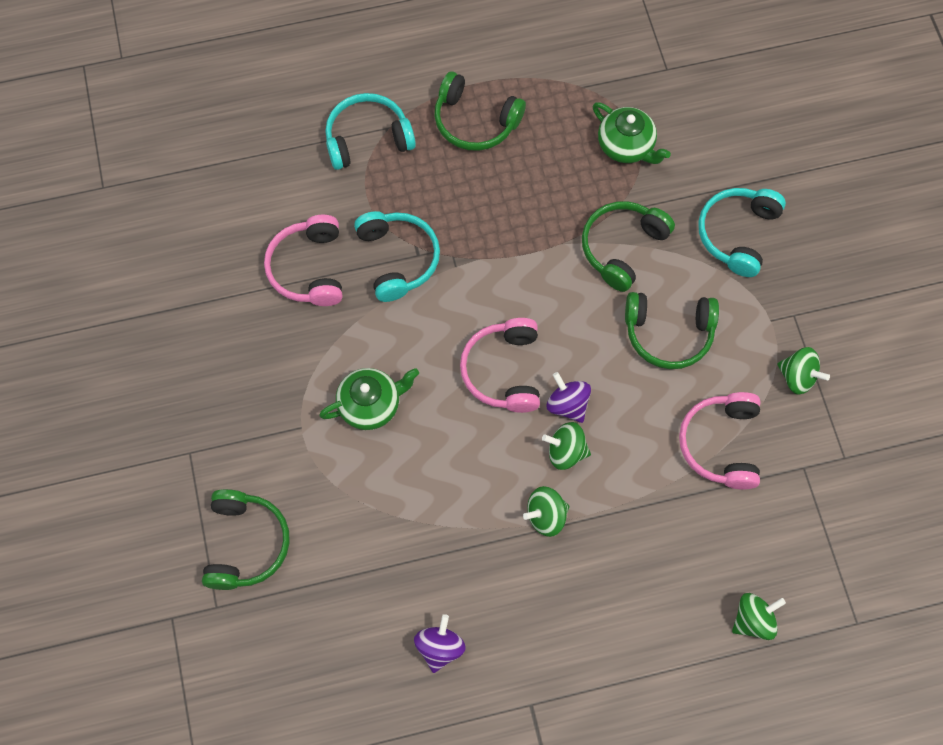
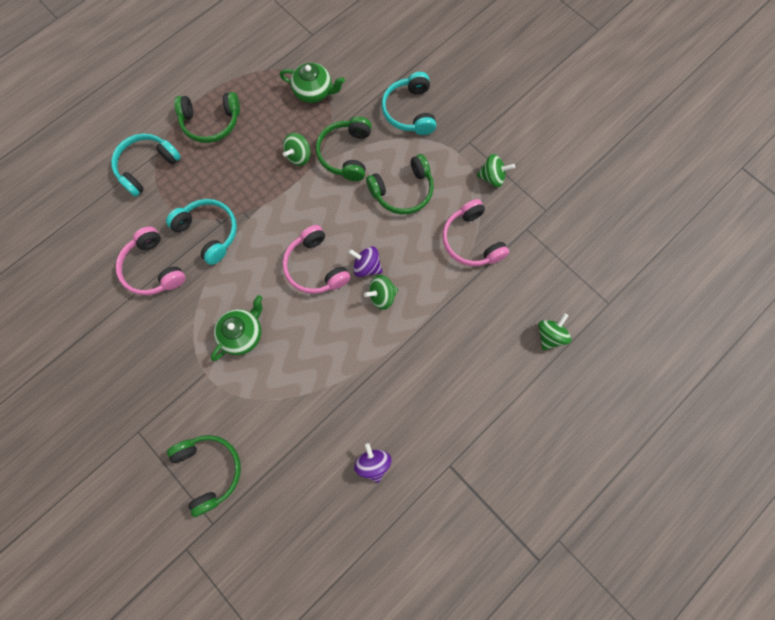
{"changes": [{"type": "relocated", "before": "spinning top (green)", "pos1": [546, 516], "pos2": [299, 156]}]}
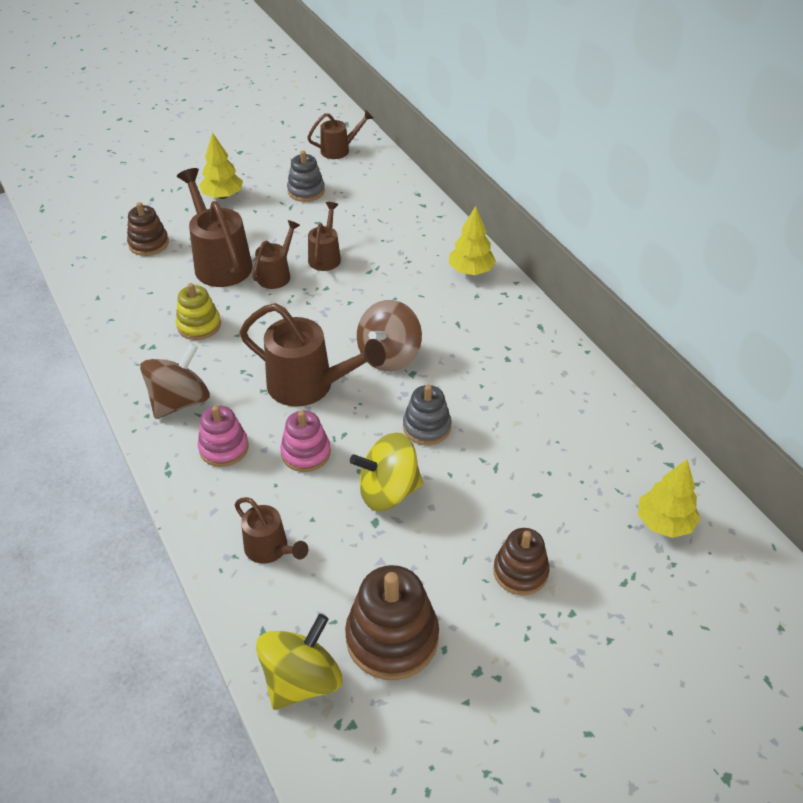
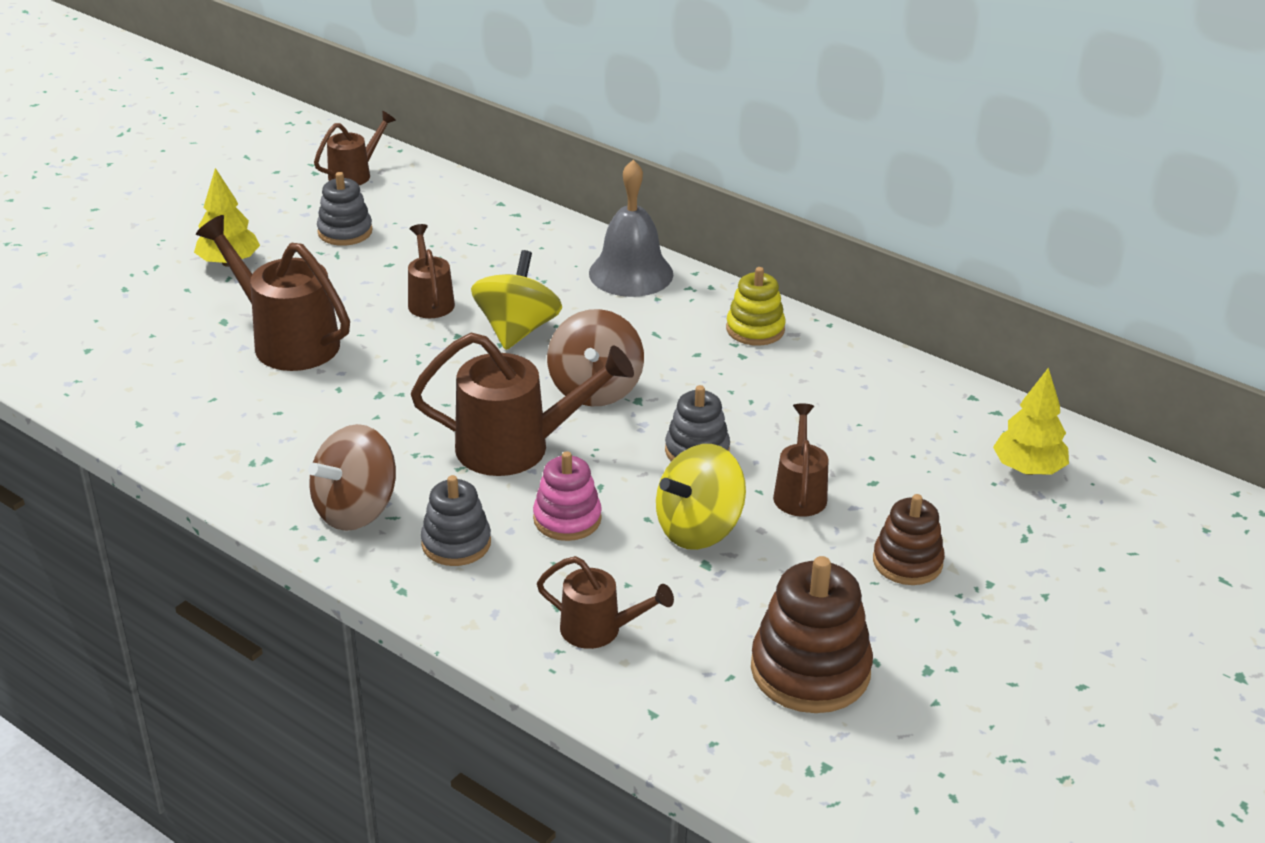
{"changes": [{"type": "missing", "before": "stacking rings (brown)", "pos1": [149, 244]}, {"type": "exchanged", "before": "toy tree (golden)", "after": "bell (grey)", "pos1": [471, 271], "pos2": [631, 273]}, {"type": "relocated", "before": "watering pot (brown)", "pos1": [277, 274], "pos2": [800, 492]}, {"type": "relocated", "before": "stacking rings (golden)", "pos1": [199, 325], "pos2": [755, 329]}, {"type": "spun", "before": "spinning top (brown)", "pos1": [180, 401], "pos2": [356, 510], "turn": -150}, {"type": "colour", "before": "stacking rings (rosy)", "after": "stacking rings (grey)", "pos1": [224, 448], "pos2": [456, 543]}, {"type": "relocated", "before": "spinning top (golden)", "pos1": [302, 680], "pos2": [517, 330]}]}
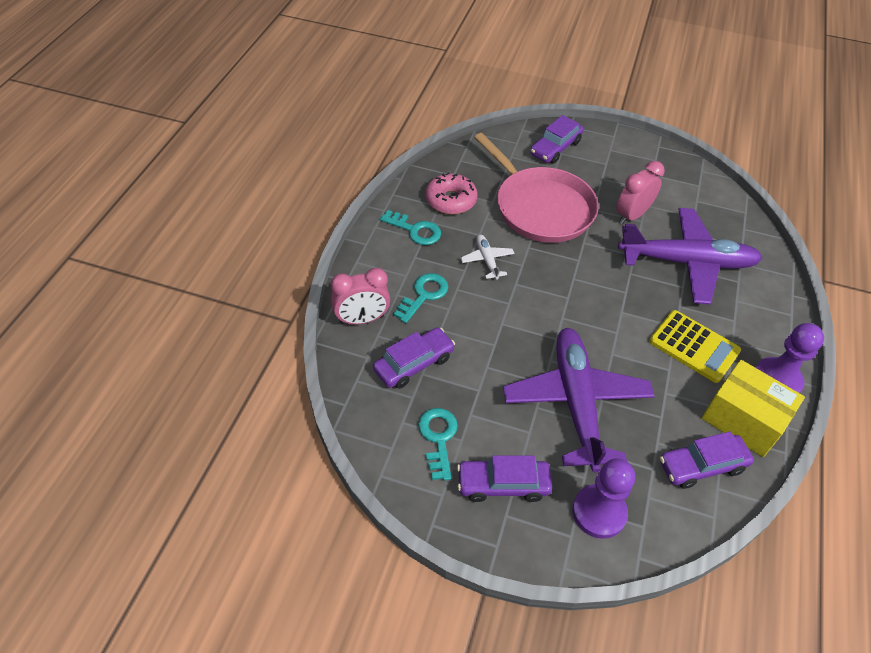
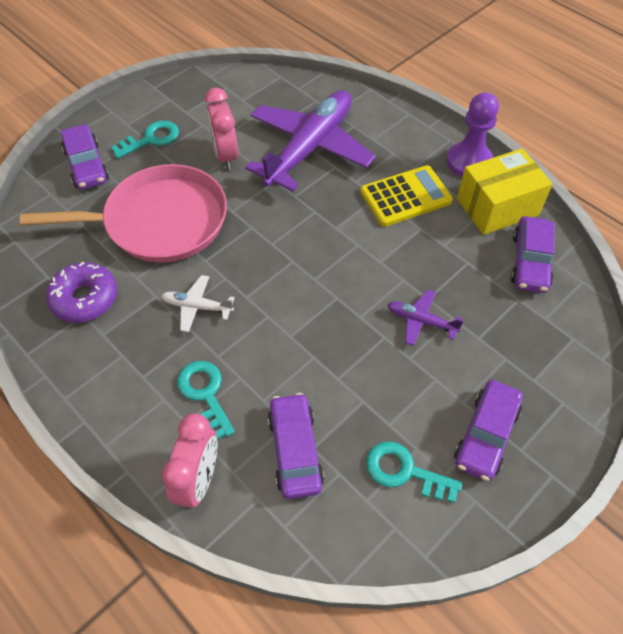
{"changes": [{"type": "colour", "before": "glazed donut (rosy)", "after": "glazed donut (purple)", "pos1": [451, 200], "pos2": [85, 298]}, {"type": "relocated", "before": "key (teal)", "pos1": [415, 230], "pos2": [151, 139]}, {"type": "size", "before": "plane (purple)", "pos1": [576, 403], "pos2": [421, 321], "scale": 0.42}, {"type": "missing", "before": "pawn (purple)", "pos1": [599, 512]}]}
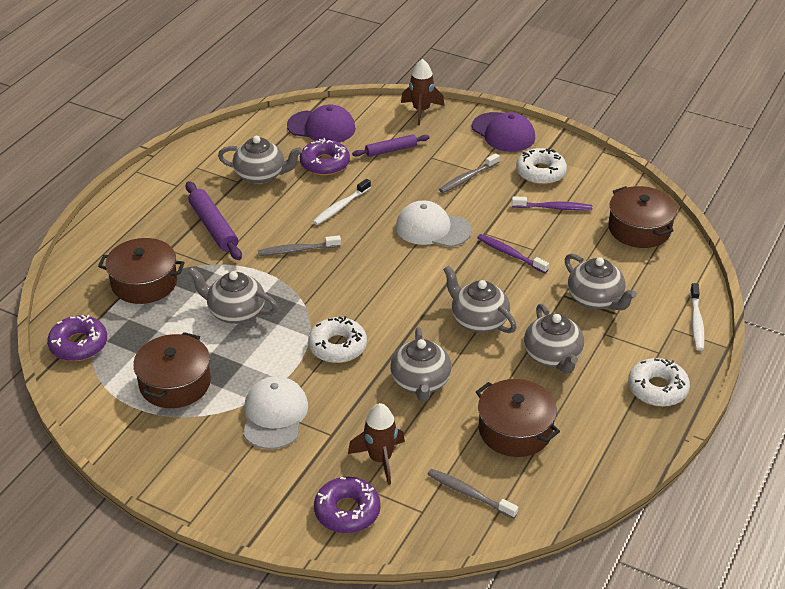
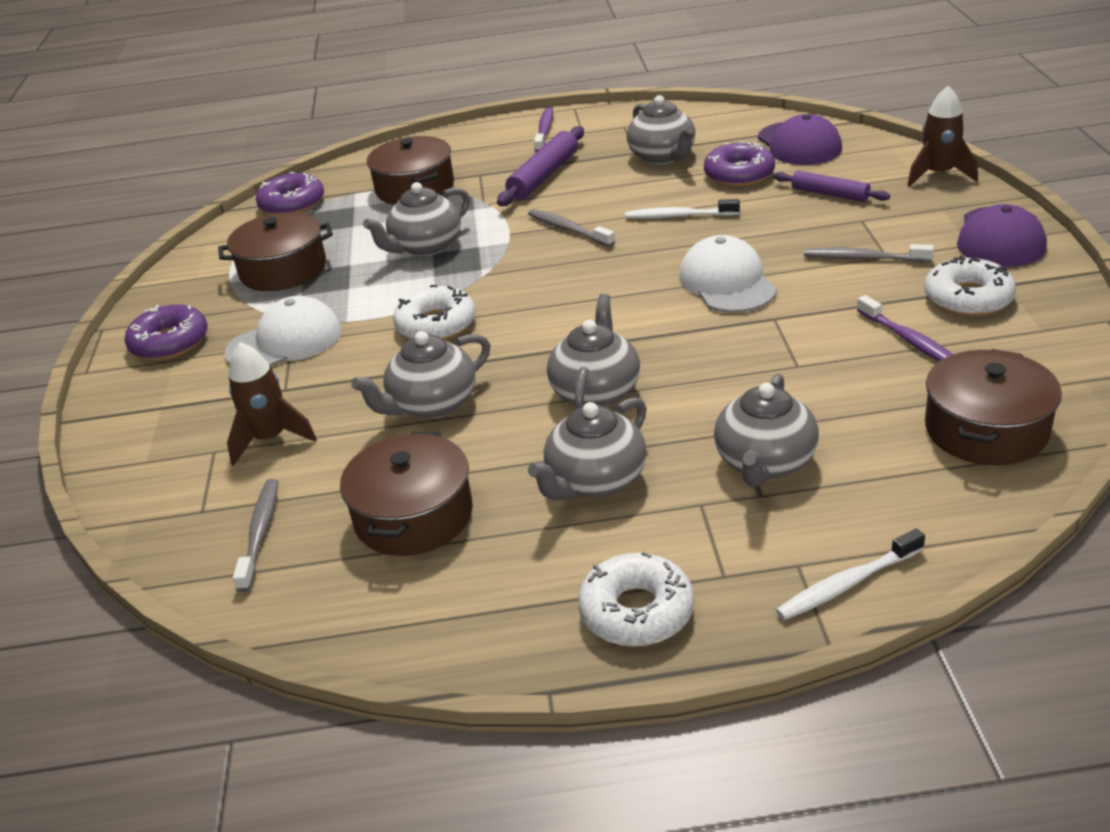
{"changes": [{"type": "relocated", "before": "tooth brush (purple)", "pos1": [510, 254], "pos2": [544, 131]}, {"type": "spun", "before": "china teapot (grey)", "pos1": [235, 312], "pos2": [425, 247], "turn": -120}, {"type": "relocated", "before": "glazed donut (purple)", "pos1": [347, 511], "pos2": [170, 342]}]}
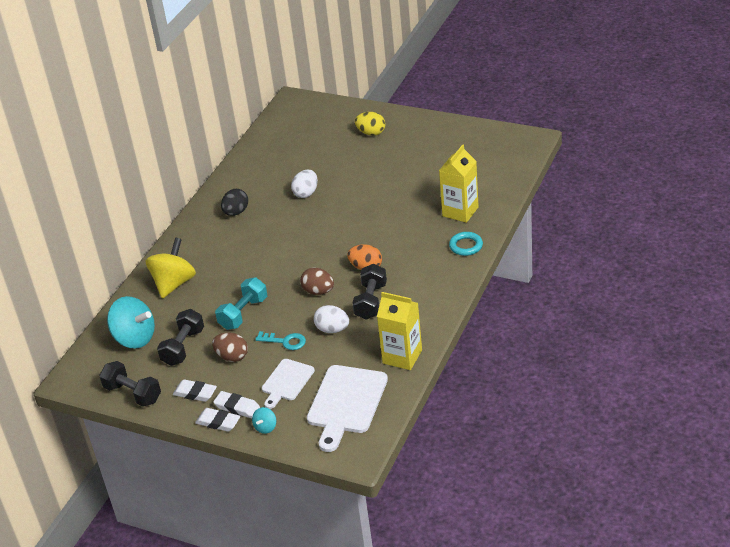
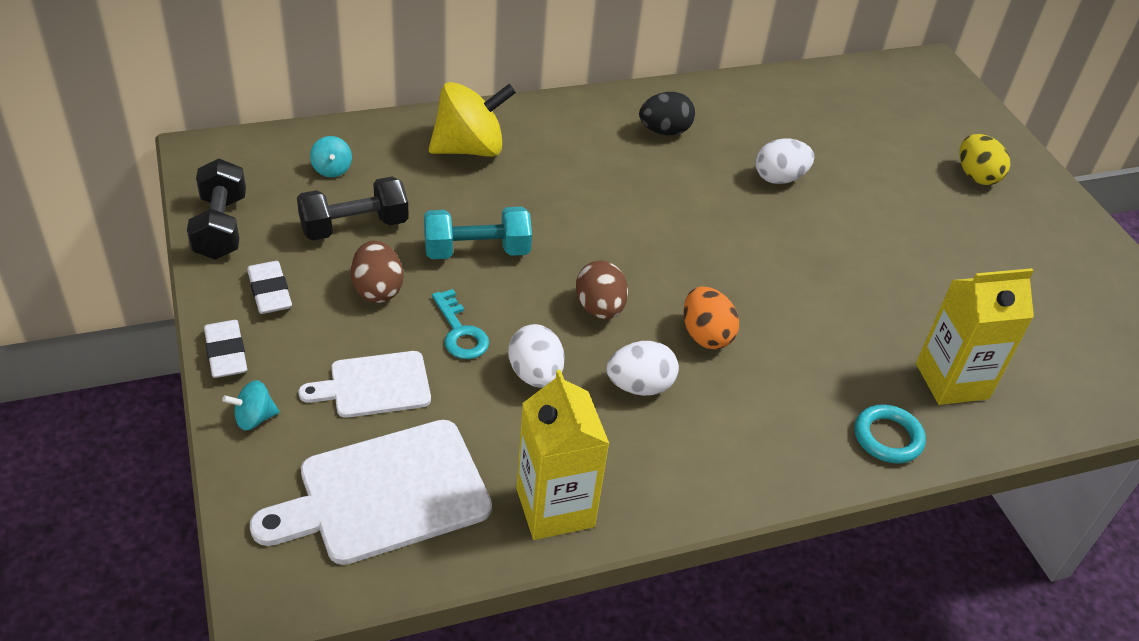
{"changes": [{"type": "exchanged", "before": "free weight (black)", "after": "egg shape (pure white)", "pos1": [371, 301], "pos2": [639, 386]}, {"type": "size", "before": "spinning top (teal)", "pos1": [135, 338], "pos2": [332, 169], "scale": 0.46}, {"type": "missing", "before": "gum eraser (pure white)", "pos1": [237, 407]}]}
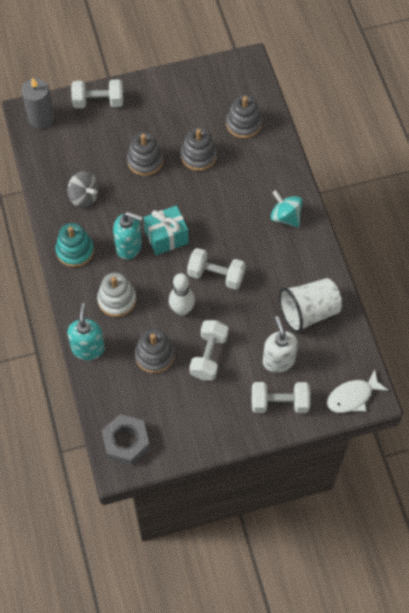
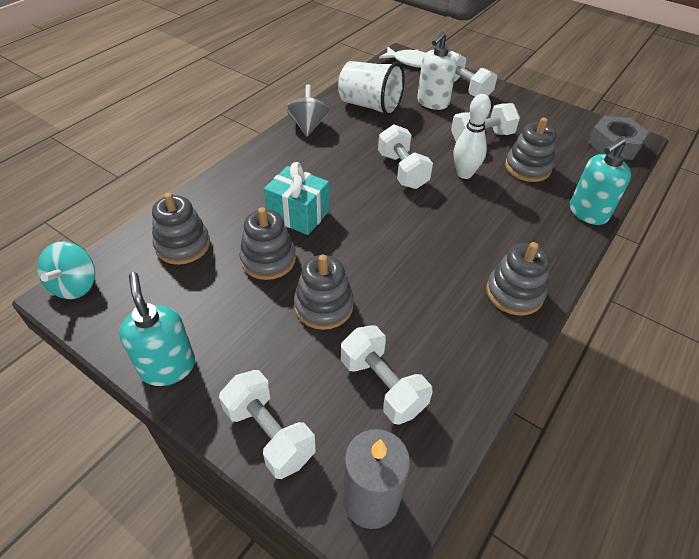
{"changes": [{"type": "relocated", "before": "spinning top (grey)", "pos1": [84, 197], "pos2": [308, 126]}, {"type": "relocated", "before": "spinning top (teal)", "pos1": [285, 217], "pos2": [75, 285]}, {"type": "relocated", "before": "gift (teal)", "pos1": [166, 237], "pos2": [298, 215]}, {"type": "relocated", "before": "pump bottle (teal)", "pos1": [129, 247], "pos2": [168, 367]}, {"type": "colour", "before": "stacking rings (teal)", "after": "stacking rings (grey)", "pos1": [75, 251], "pos2": [514, 293]}, {"type": "missing", "before": "stacking rings (pure white)", "pos1": [117, 300]}, {"type": "appeared", "after": "free weight (pure white)", "pos2": [382, 385]}]}
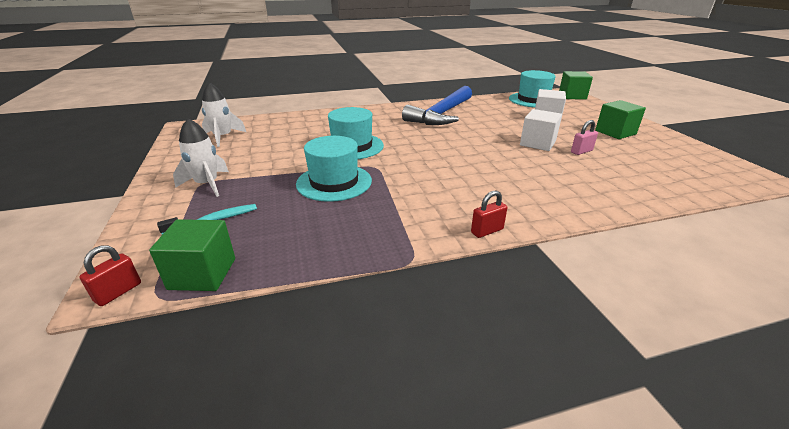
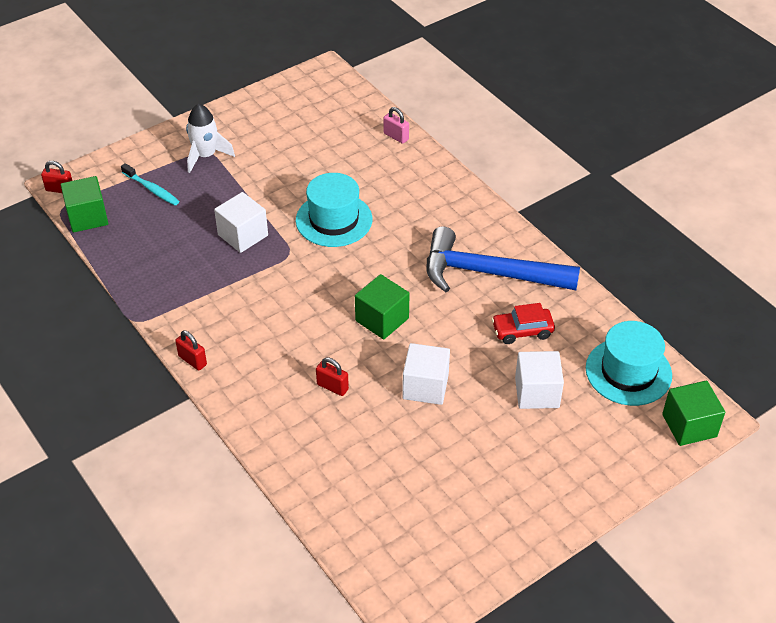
{"changes": [{"type": "missing", "before": "toy rocket (pure white)", "pos1": [223, 137]}, {"type": "relocated", "before": "solid cube (green)", "pos1": [615, 132], "pos2": [382, 319]}, {"type": "relocated", "before": "padlock (rosy)", "pos1": [581, 151], "pos2": [396, 136]}, {"type": "exchanged", "before": "tall hat (teal)", "after": "solid cube (pure white)", "pos1": [334, 182], "pos2": [243, 235]}, {"type": "appeared", "after": "automobile (crimson)", "pos2": [522, 331]}, {"type": "appeared", "after": "padlock (crimson)", "pos2": [332, 387]}]}
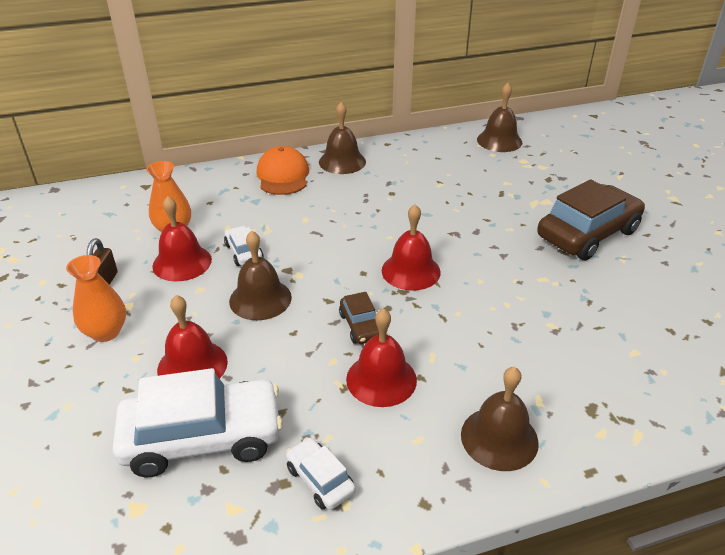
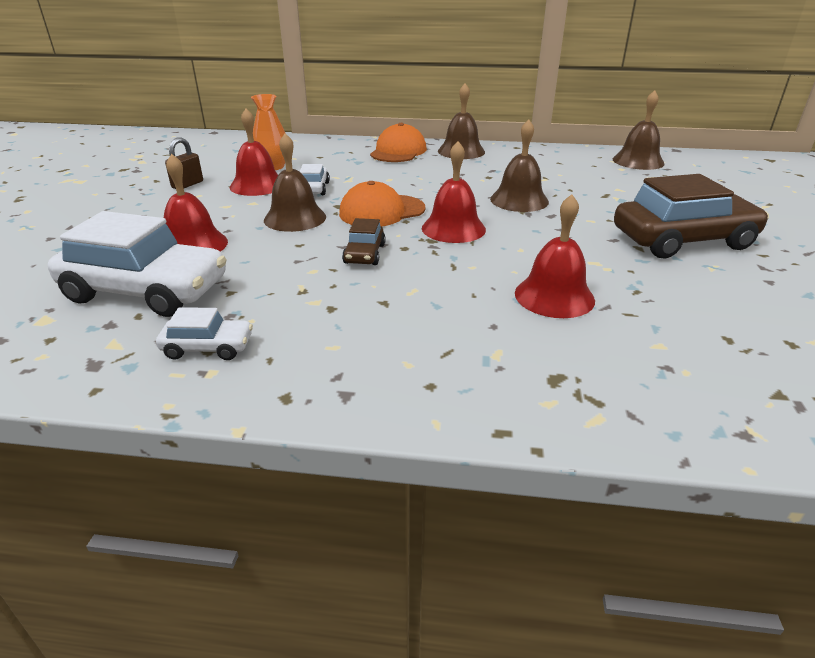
{"changes": [{"type": "missing", "before": "tall vase (bright orange)", "pos1": [106, 332]}, {"type": "relocated", "before": "bell (crimson)", "pos1": [381, 379], "pos2": [554, 296]}, {"type": "relocated", "before": "bell (brown)", "pos1": [499, 438], "pos2": [519, 200]}, {"type": "spun", "before": "automobile (pure white)", "pos1": [320, 480], "pos2": [208, 347], "turn": 105}, {"type": "appeared", "after": "peaked cap (bright orange)", "pos2": [382, 211]}]}
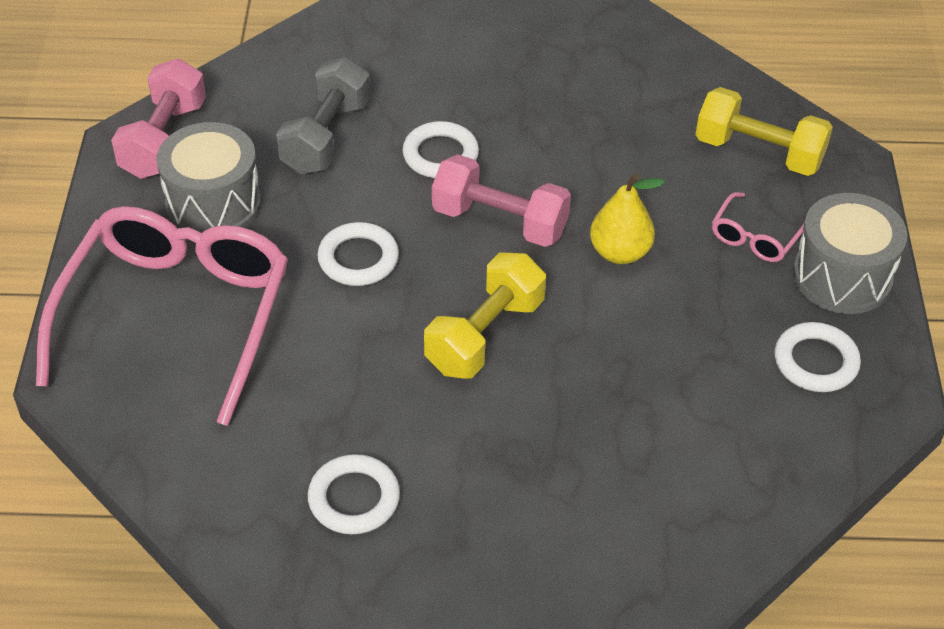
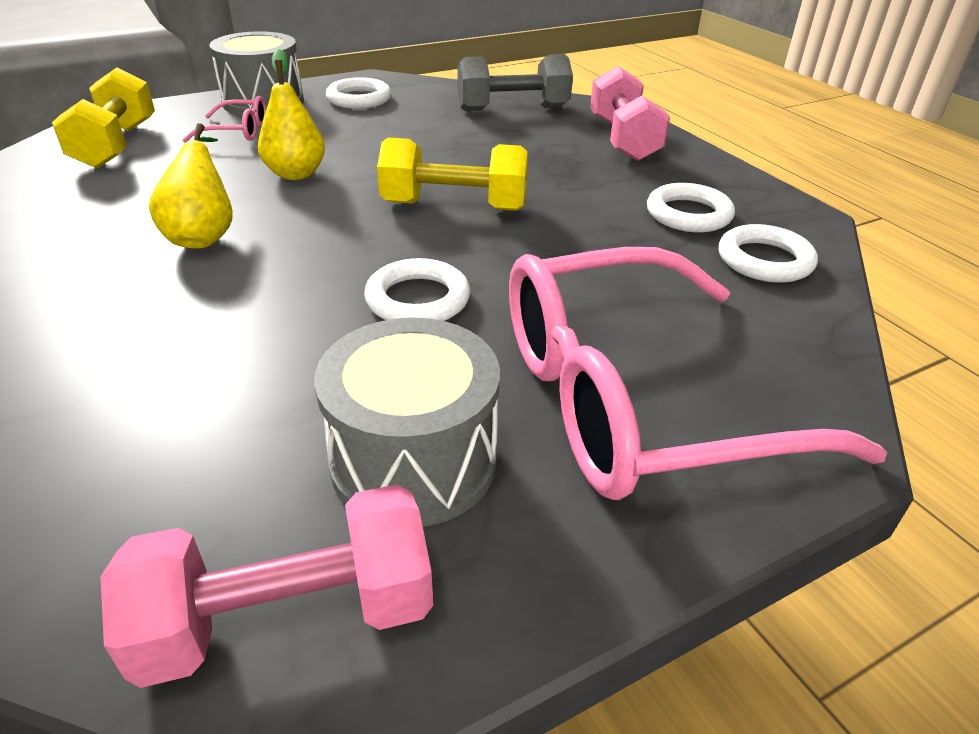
{"changes": [{"type": "relocated", "before": "free weight (grey)", "pos1": [326, 137], "pos2": [513, 109]}, {"type": "relocated", "before": "torus (pure white)", "pos1": [440, 155], "pos2": [764, 260]}, {"type": "relocated", "before": "free weight (rosy)", "pos1": [500, 221], "pos2": [623, 139]}, {"type": "appeared", "after": "pear (golden)", "pos2": [204, 235]}]}
